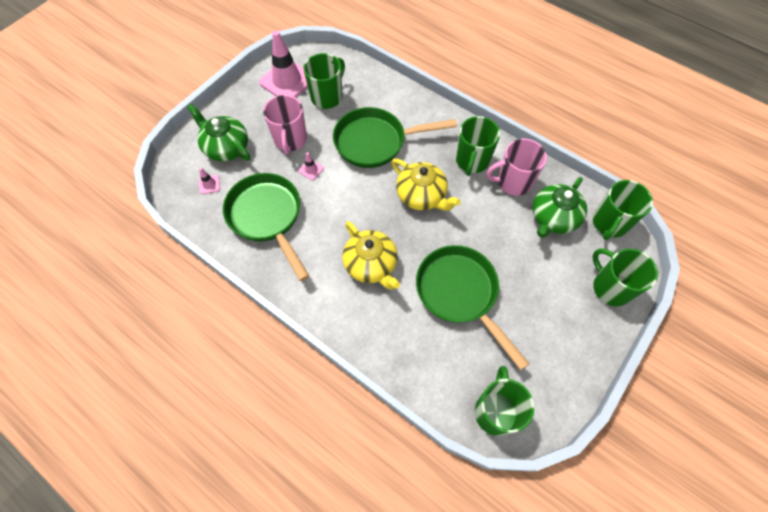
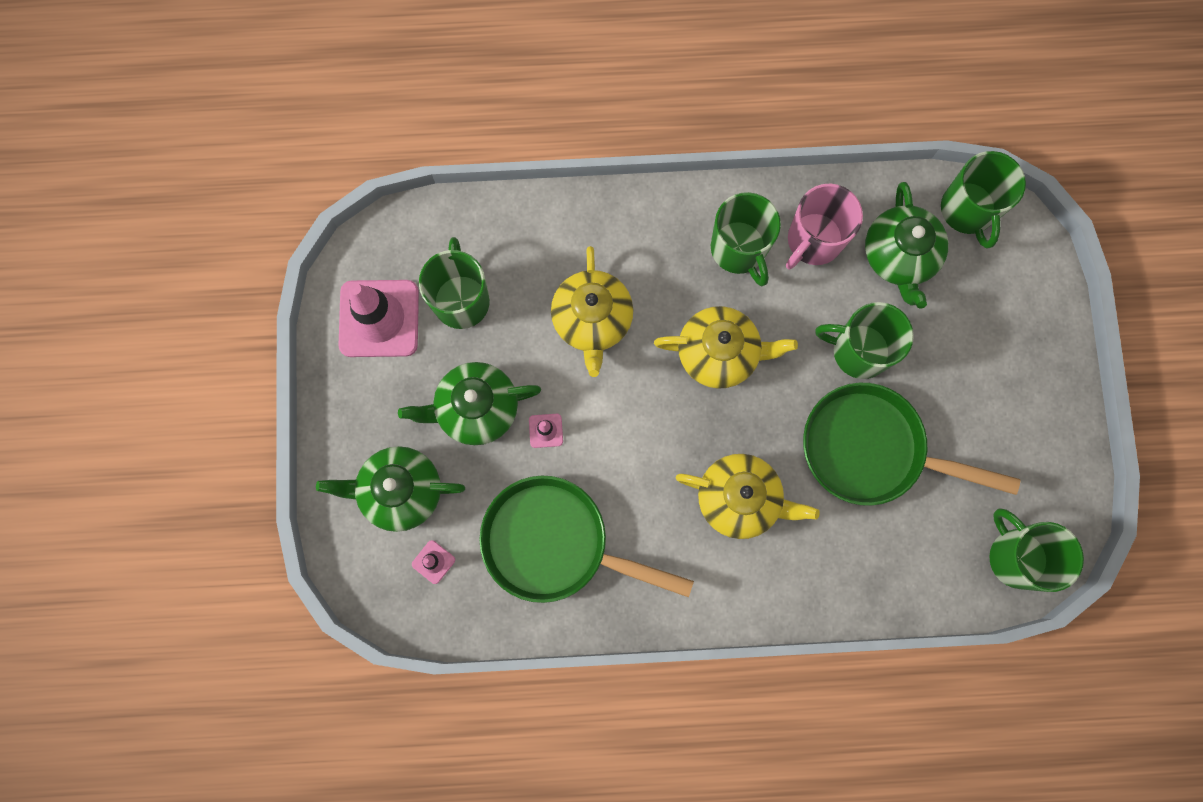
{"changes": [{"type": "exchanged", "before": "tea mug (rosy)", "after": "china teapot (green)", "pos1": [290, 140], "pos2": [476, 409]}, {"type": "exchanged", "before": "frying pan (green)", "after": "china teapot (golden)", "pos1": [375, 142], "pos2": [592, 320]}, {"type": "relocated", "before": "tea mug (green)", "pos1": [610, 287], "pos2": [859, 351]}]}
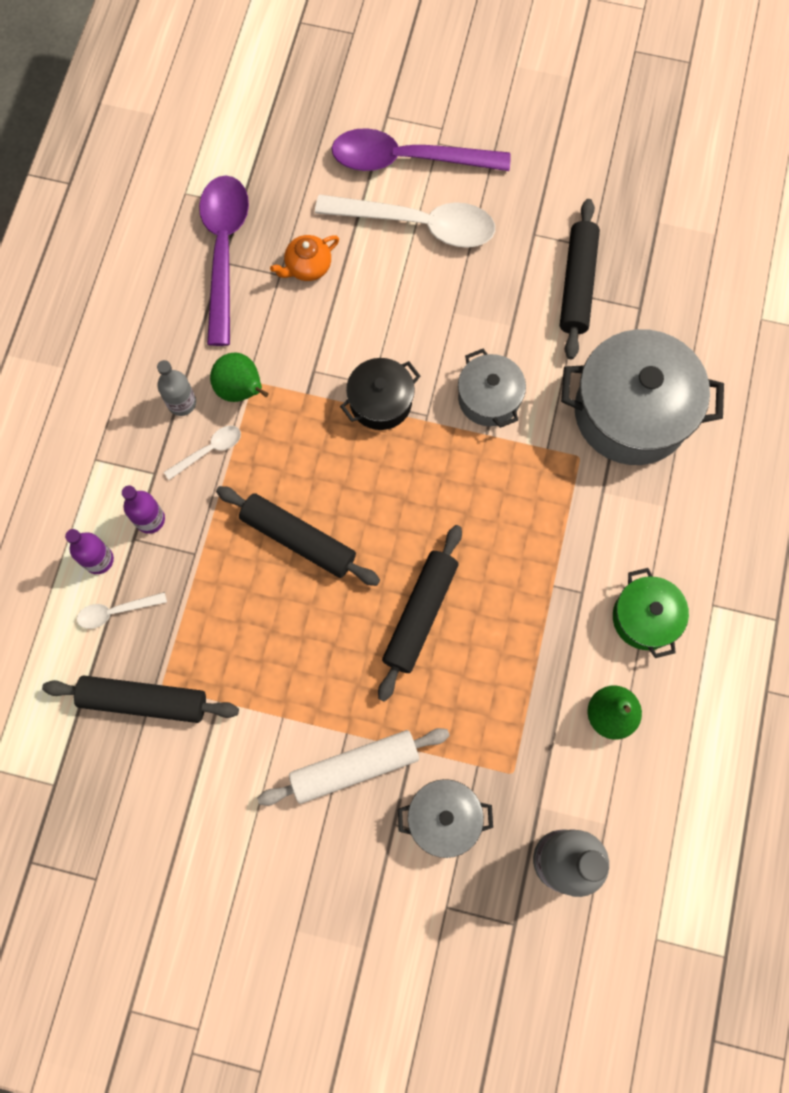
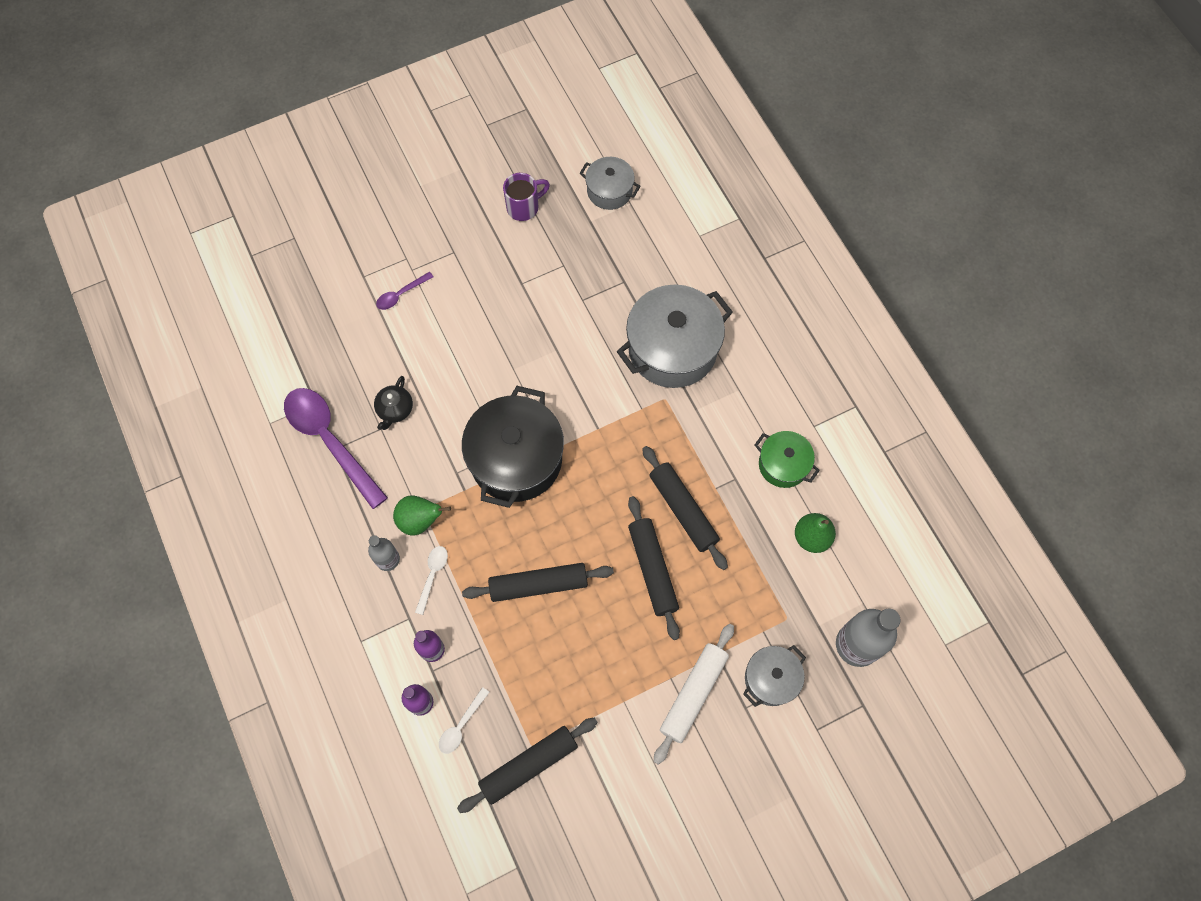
{"changes": [{"type": "size", "before": "spoon (purple)", "pos1": [407, 160], "pos2": [401, 294], "scale": 0.45}, {"type": "missing", "before": "spoon (pure white)", "pos1": [418, 225]}, {"type": "relocated", "before": "rolling pin (black)", "pos1": [577, 284], "pos2": [683, 510]}, {"type": "colour", "before": "china teapot (bright orange)", "after": "china teapot (black)", "pos1": [307, 267], "pos2": [395, 410]}, {"type": "relocated", "before": "pot (grey)", "pos1": [489, 398], "pos2": [609, 191]}, {"type": "size", "before": "pot (black)", "pos1": [380, 402], "pos2": [516, 459], "scale": 1.85}, {"type": "appeared", "after": "tea mug (purple)", "pos2": [524, 207]}]}
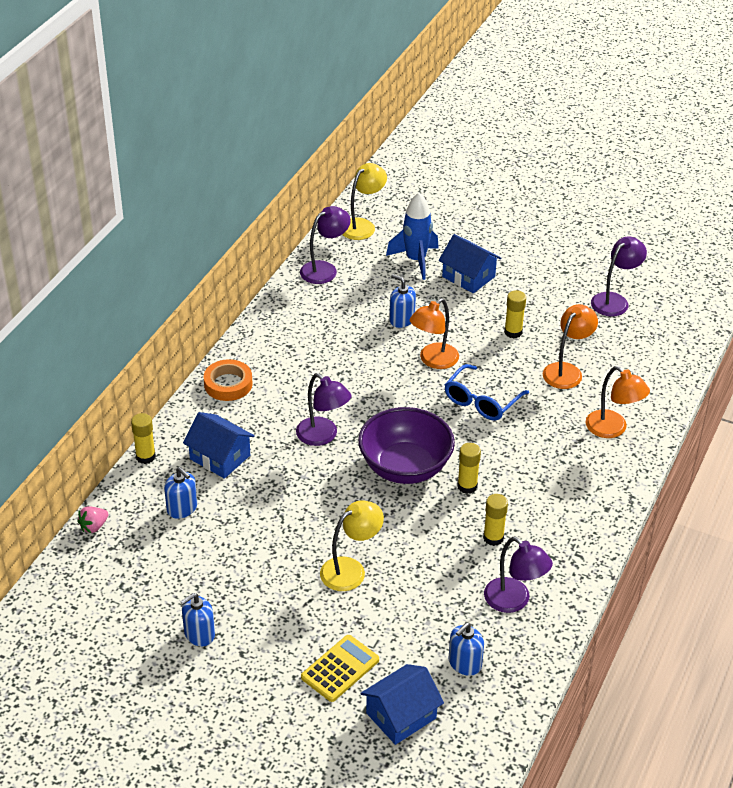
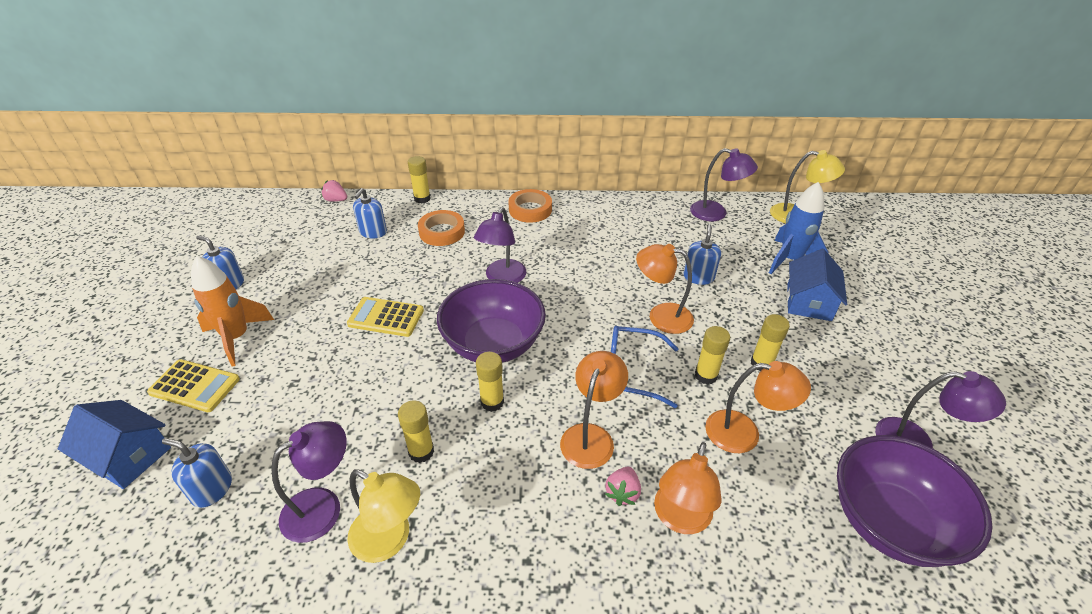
{"changes": [{"type": "exchanged", "before": "house (blue)", "after": "tape (bright orange)", "pos1": [220, 457], "pos2": [442, 232]}, {"type": "relocated", "before": "lamp (golden)", "pos1": [350, 569], "pos2": [390, 540]}, {"type": "spun", "before": "lamp (purple)", "pos1": [514, 601], "pos2": [323, 506], "turn": -150}, {"type": "appeared", "after": "toy rocket (bright orange)", "pos2": [237, 338]}, {"type": "appeared", "after": "adding machine (golden)", "pos2": [386, 317]}, {"type": "appeared", "after": "stick of glue (golden)", "pos2": [706, 375]}, {"type": "appeared", "after": "lamp (bright orange)", "pos2": [591, 436]}, {"type": "appeared", "after": "deep dish (purple)", "pos2": [889, 522]}, {"type": "appeared", "after": "strawberry (rosy)", "pos2": [622, 493]}]}
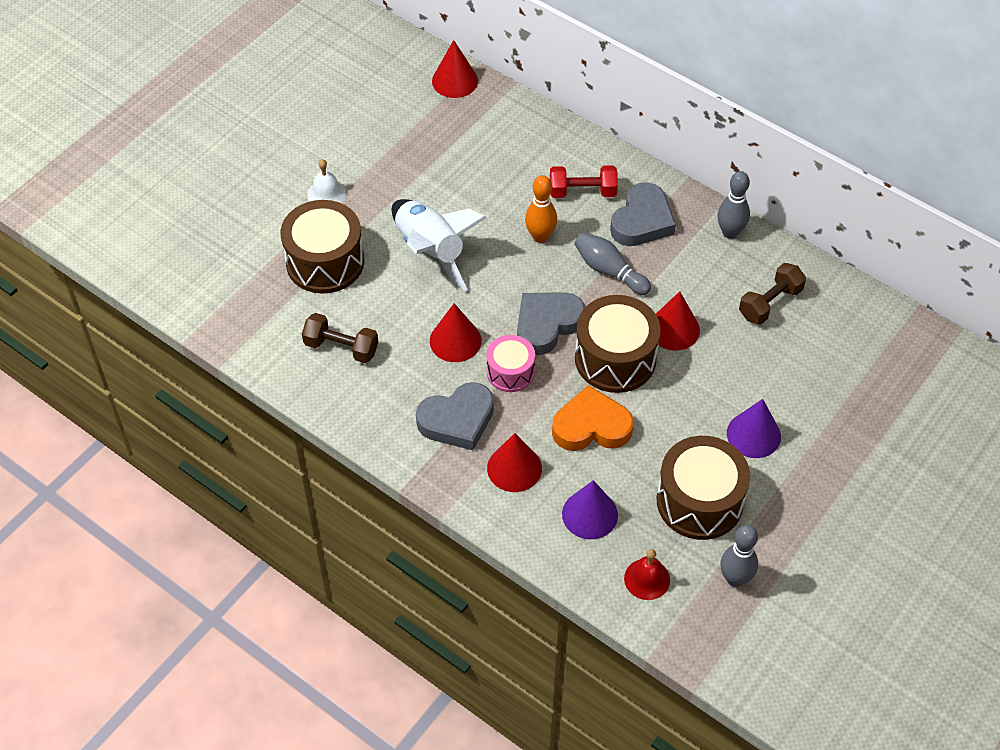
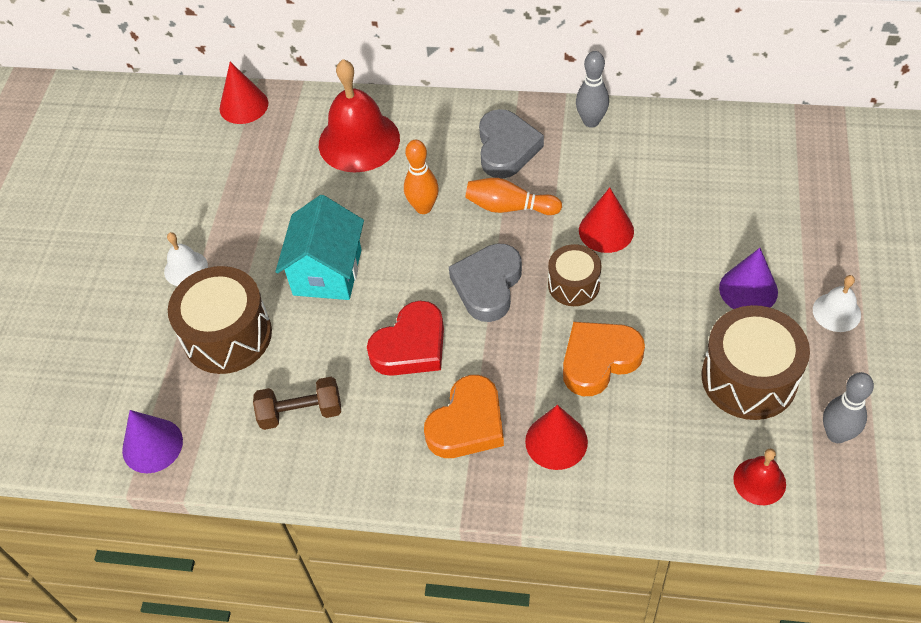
{"changes": [{"type": "missing", "before": "free weight (crimson)", "pos1": [582, 192]}, {"type": "exchanged", "before": "toy rocket (pure white)", "after": "house (teal)", "pos1": [430, 251], "pos2": [327, 272]}, {"type": "colour", "before": "bowling pin (grey)", "after": "bowling pin (bright orange)", "pos1": [609, 271], "pos2": [509, 207]}, {"type": "missing", "before": "free weight (brown)", "pos1": [770, 303]}, {"type": "size", "before": "snare drum (brown)", "pos1": [615, 358], "pos2": [574, 285], "scale": 0.59}, {"type": "exchanged", "before": "cone (crimson)", "after": "heart (crimson)", "pos1": [455, 340], "pos2": [411, 346]}, {"type": "missing", "before": "snare drum (rosy)", "pos1": [510, 372]}, {"type": "colour", "before": "heart (grey)", "after": "heart (bright orange)", "pos1": [457, 420], "pos2": [467, 424]}, {"type": "relocated", "before": "cone (purple)", "pos1": [590, 514], "pos2": [152, 445]}, {"type": "appeared", "after": "bell (crimson)", "pos2": [359, 141]}, {"type": "appeared", "after": "bell (pure white)", "pos2": [836, 312]}]}
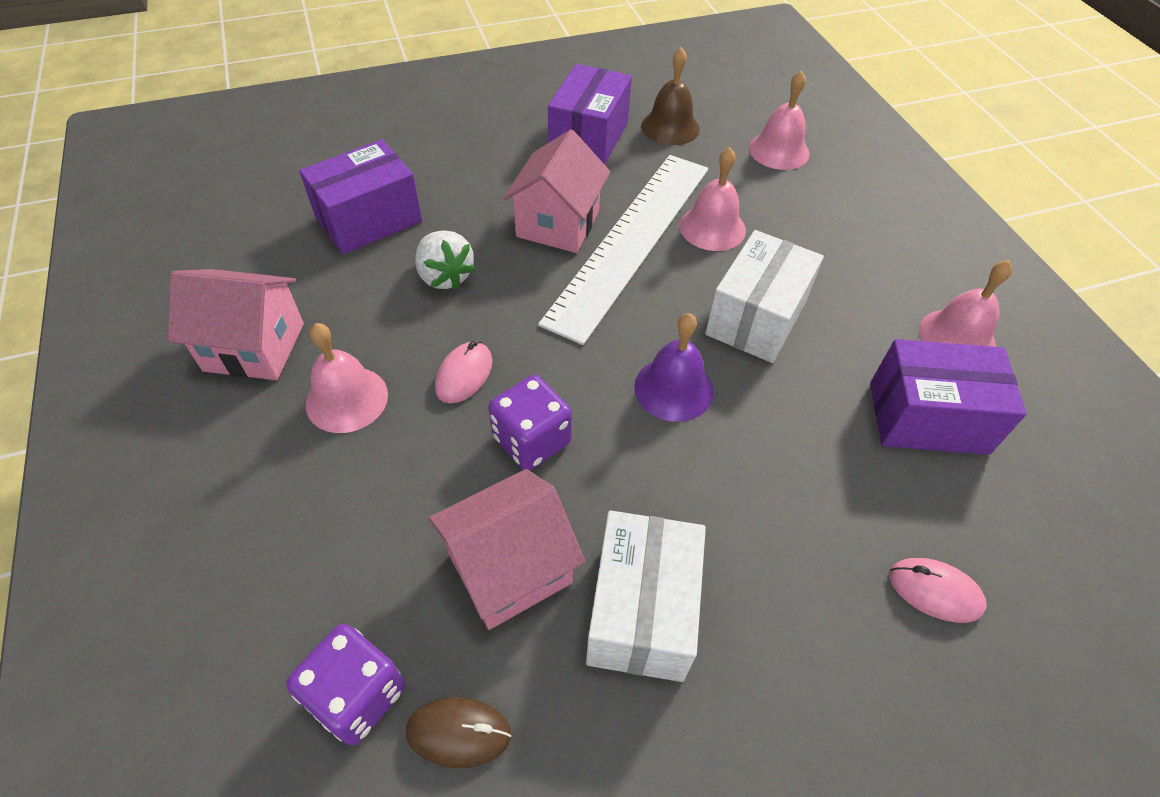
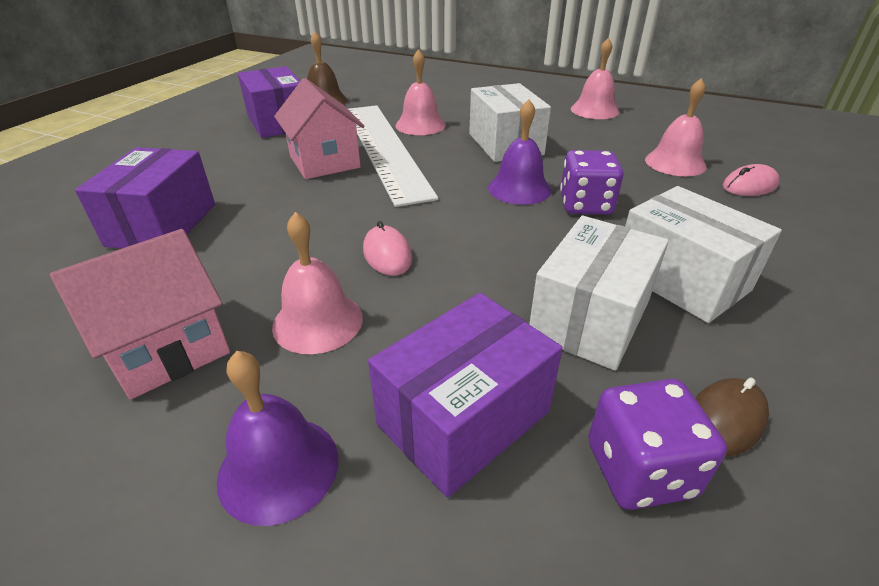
{"changes": [{"type": "relocated", "before": "bell (rosy)", "pos1": [779, 150], "pos2": [675, 163]}, {"type": "missing", "before": "strawberry (pure white)", "pos1": [445, 276]}, {"type": "relocated", "before": "package (purple)", "pos1": [927, 417], "pos2": [463, 418]}, {"type": "relocated", "before": "die (purple)", "pos1": [531, 440], "pos2": [585, 205]}, {"type": "exchanged", "before": "house (rosy)", "after": "package (pure white)", "pos1": [509, 568], "pos2": [590, 318]}, {"type": "appeared", "after": "bell (purple)", "pos2": [278, 468]}]}
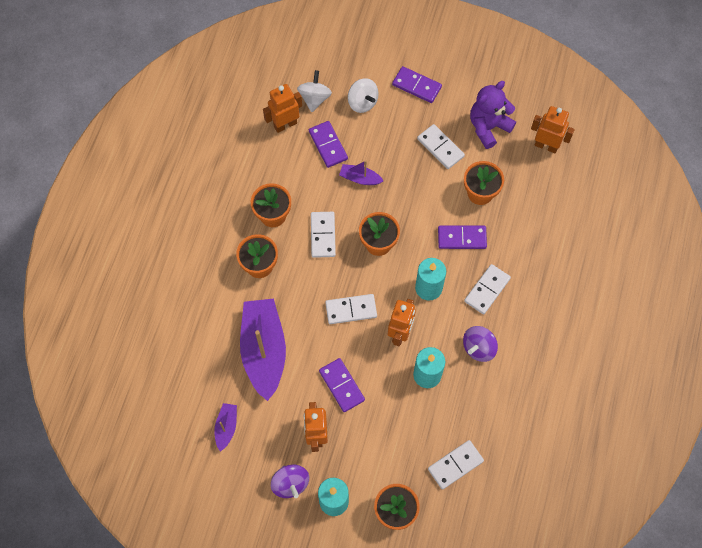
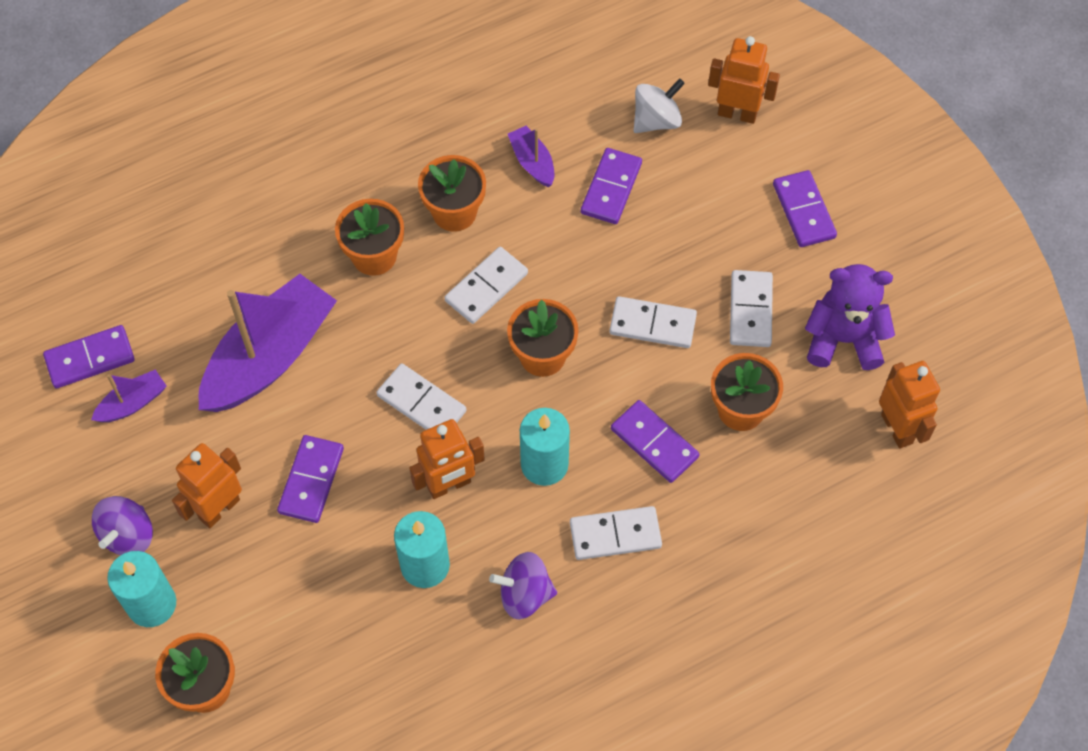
{"changes": [{"type": "missing", "before": "spinning top (pure white)", "pos1": [362, 102]}, {"type": "relocated", "before": "robot (bright orange)", "pos1": [285, 124], "pos2": [737, 113]}, {"type": "relocated", "before": "sailboat (purple)", "pos1": [360, 178], "pos2": [532, 162]}, {"type": "relocated", "before": "domino tile (pure white)", "pos1": [455, 465], "pos2": [652, 324]}, {"type": "appeared", "after": "domino tile (purple)", "pos2": [90, 359]}]}
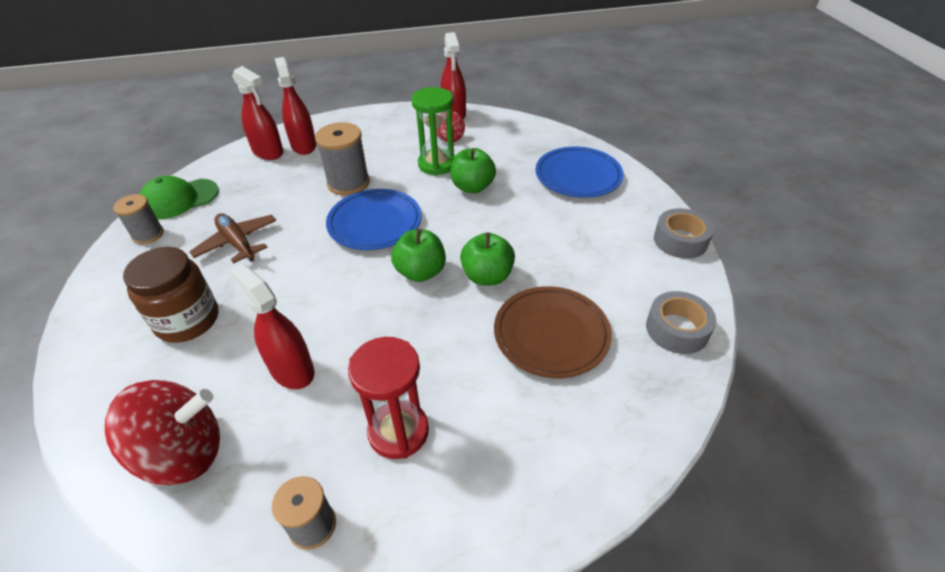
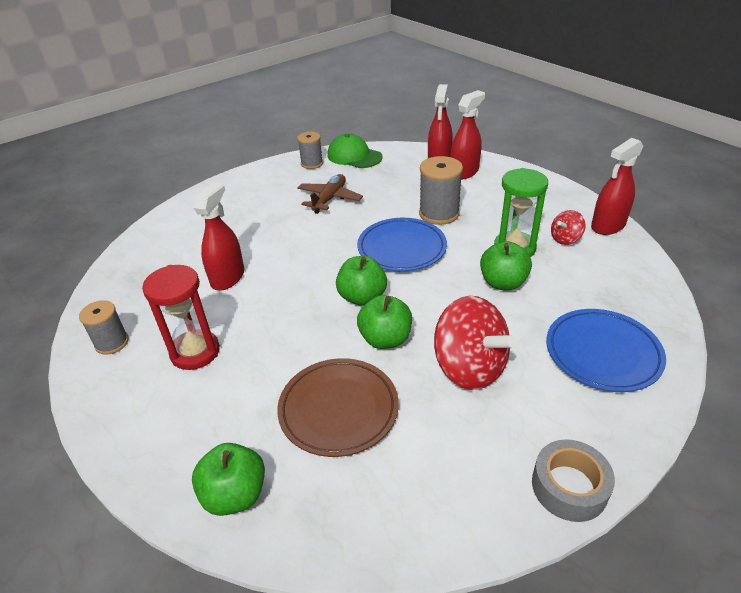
{"changes": [{"type": "missing", "before": "preserve jar (brown)", "pos1": [187, 320]}, {"type": "missing", "before": "tape (grey)", "pos1": [677, 329]}, {"type": "relocated", "before": "spinning top (crimson)", "pos1": [183, 453], "pos2": [469, 367]}, {"type": "appeared", "after": "apple (green)", "pos2": [235, 494]}]}
